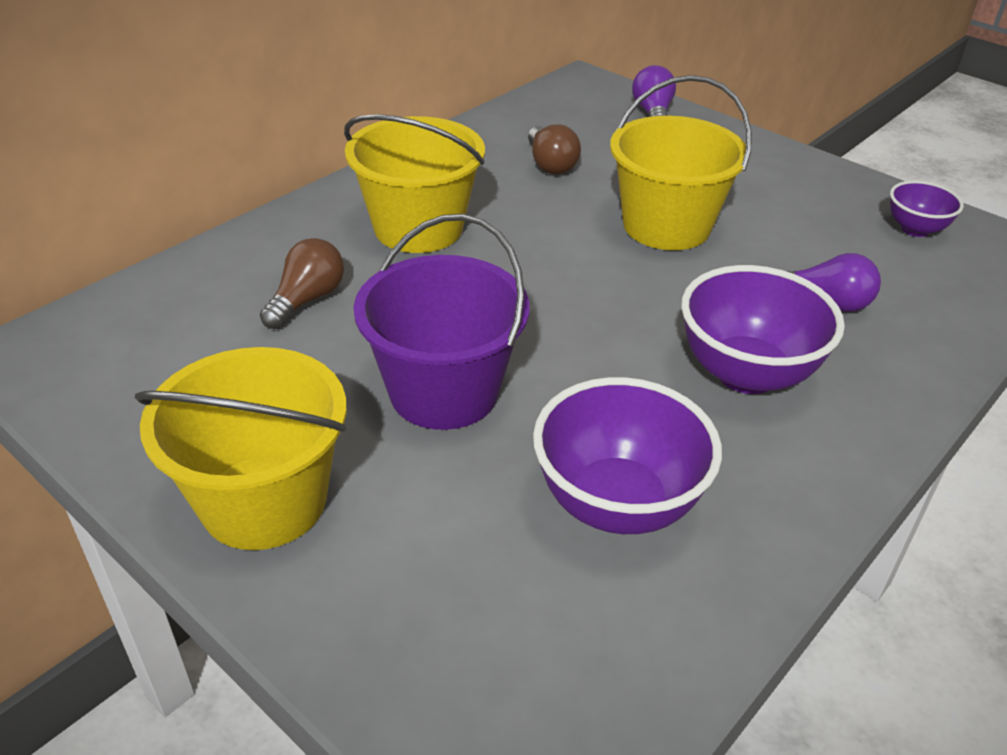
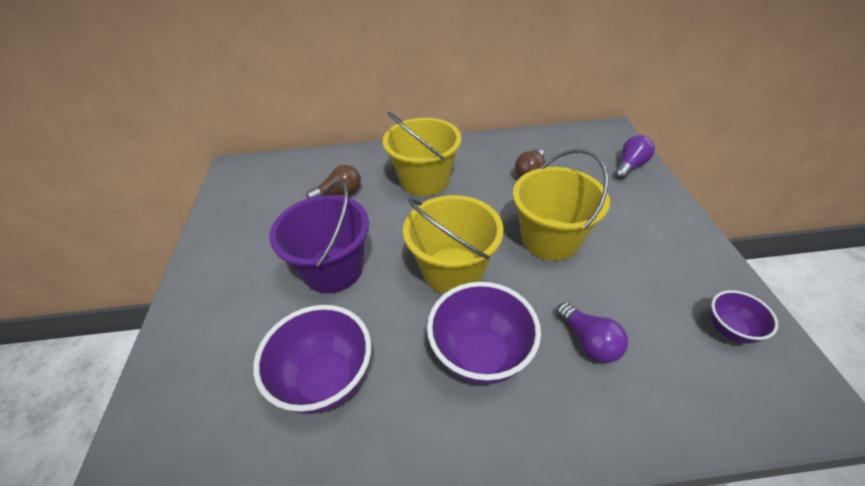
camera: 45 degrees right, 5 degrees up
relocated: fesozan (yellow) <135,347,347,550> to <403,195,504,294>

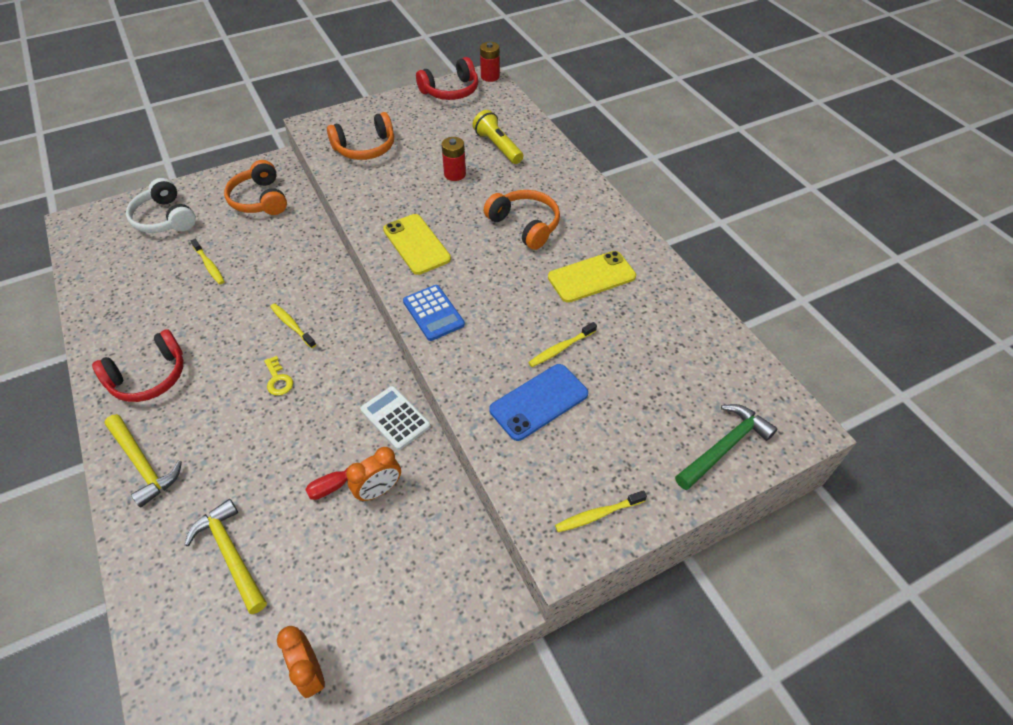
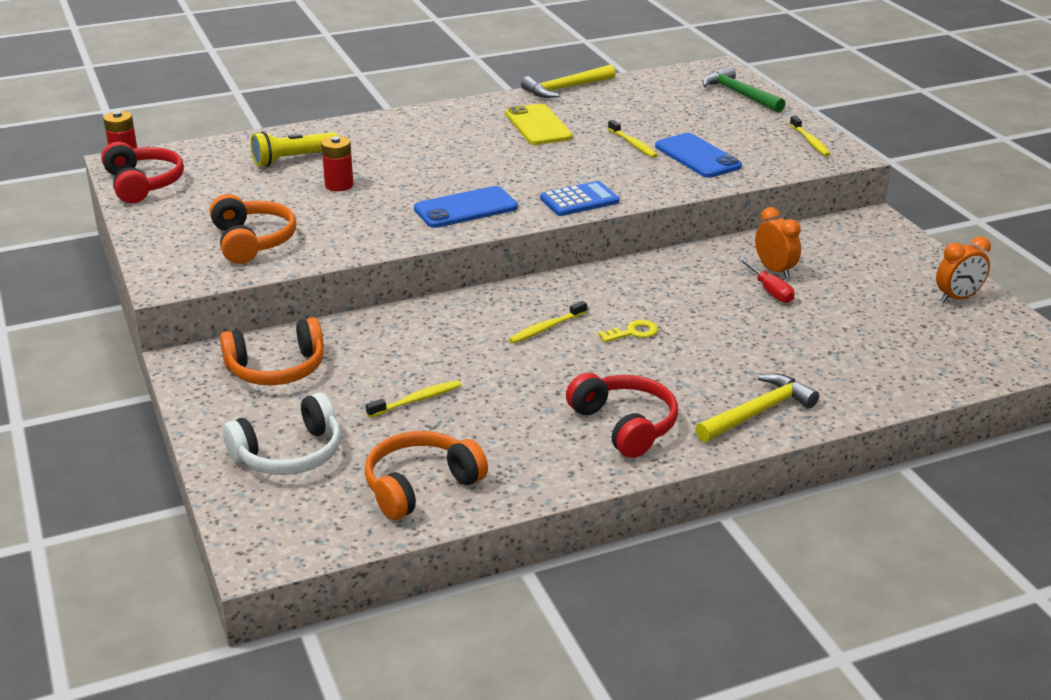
camera: 85 degrees left, 20 degrees down
missing: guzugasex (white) <360,386,431,450>
relocated: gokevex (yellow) <184,499,267,614> to <521,65,615,98>; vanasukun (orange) <484,190,560,250> to <365,431,488,520>
colour: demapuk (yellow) <383,214,451,275> to demapuk (blue) <414,186,518,228>

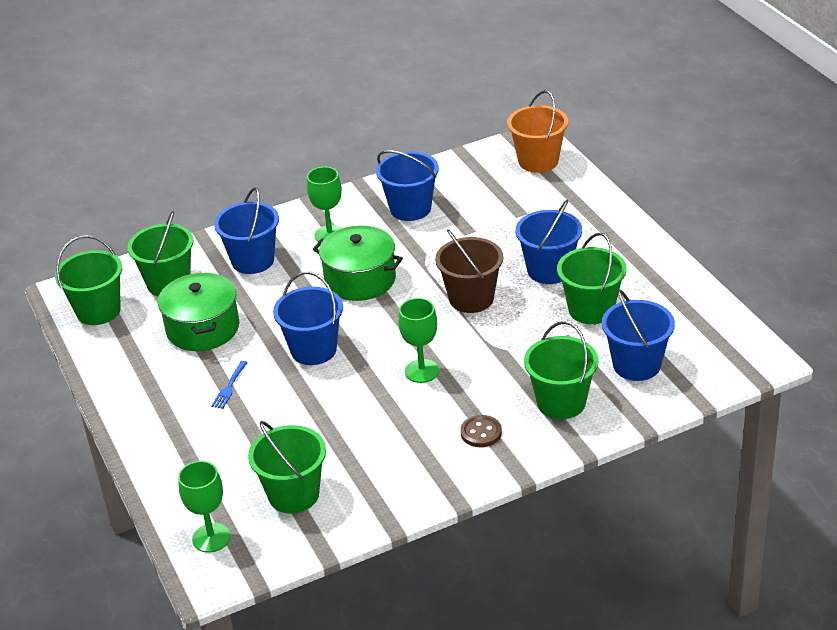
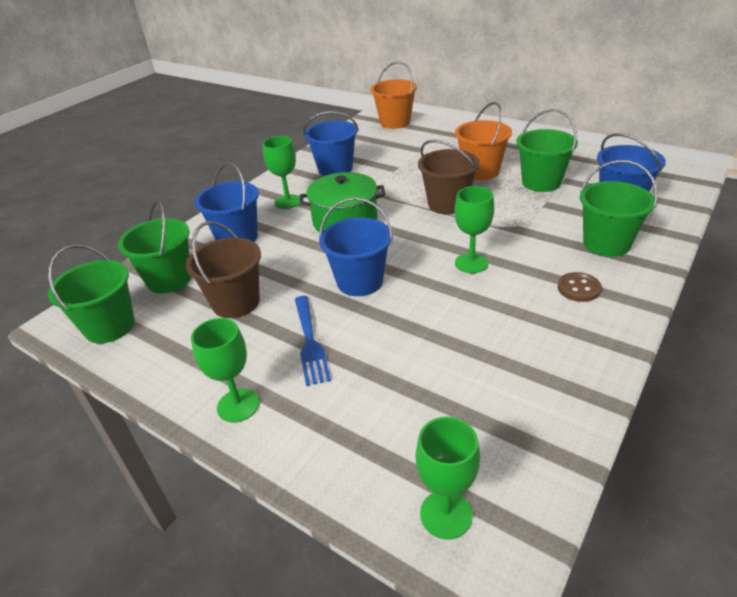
camera: 30 degrees left, 0 degrees up
missing: fesozan (green) <248,421,326,513>
appeared: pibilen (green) <191,318,259,423>
exchanged: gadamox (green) <158,273,239,351> to fesozan (brown) <186,221,261,318>
colour: fesozan (blue) <515,200,582,284> to fesozan (orange) <455,102,512,180>
size: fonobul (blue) <211,361,248,409> = <295,296,331,386> x1.68

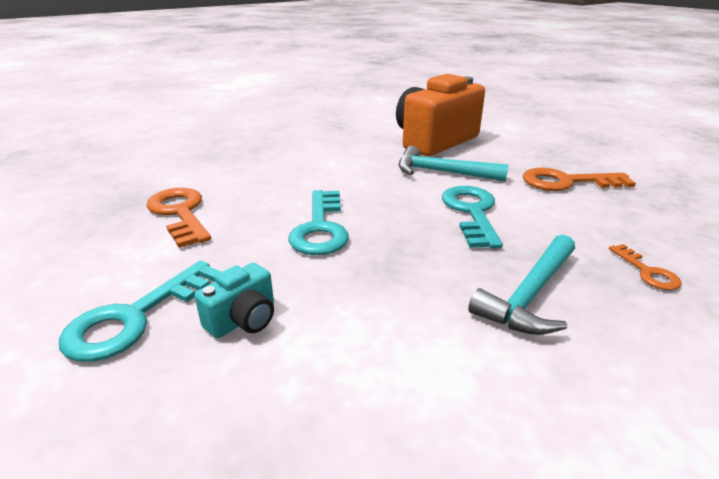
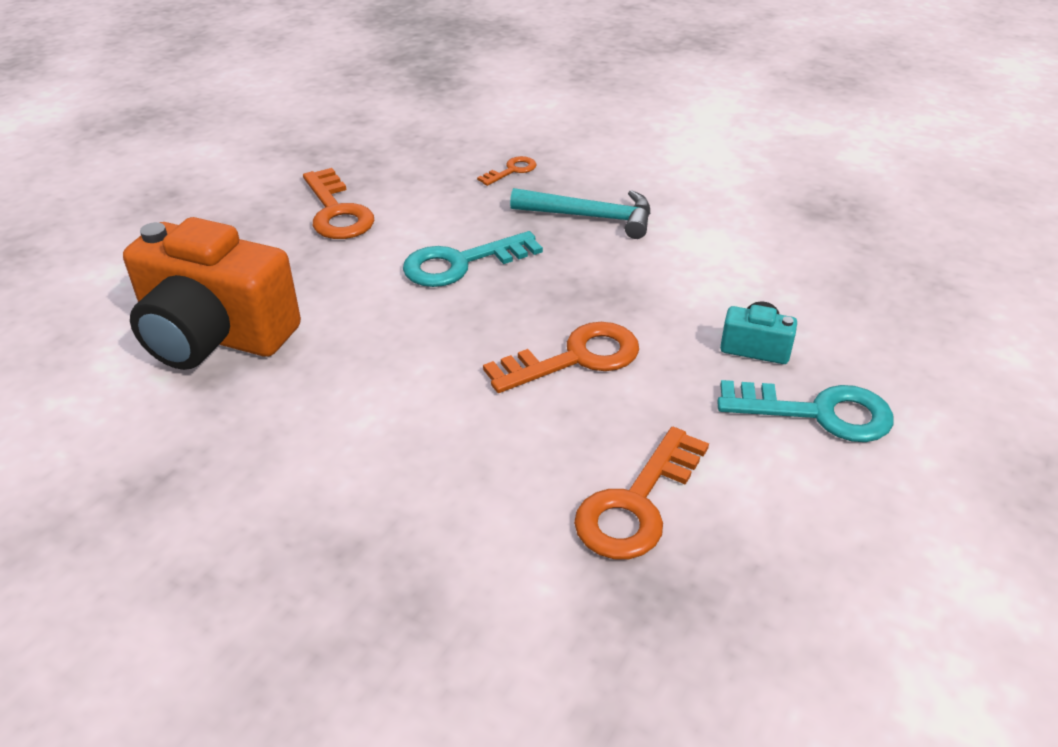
camera: 115 degrees left, 10 degrees up
missing: gokevex (turquoise) <399,146,509,182>
colour: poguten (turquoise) <288,190,349,255> to poguten (orange) <483,322,639,393>

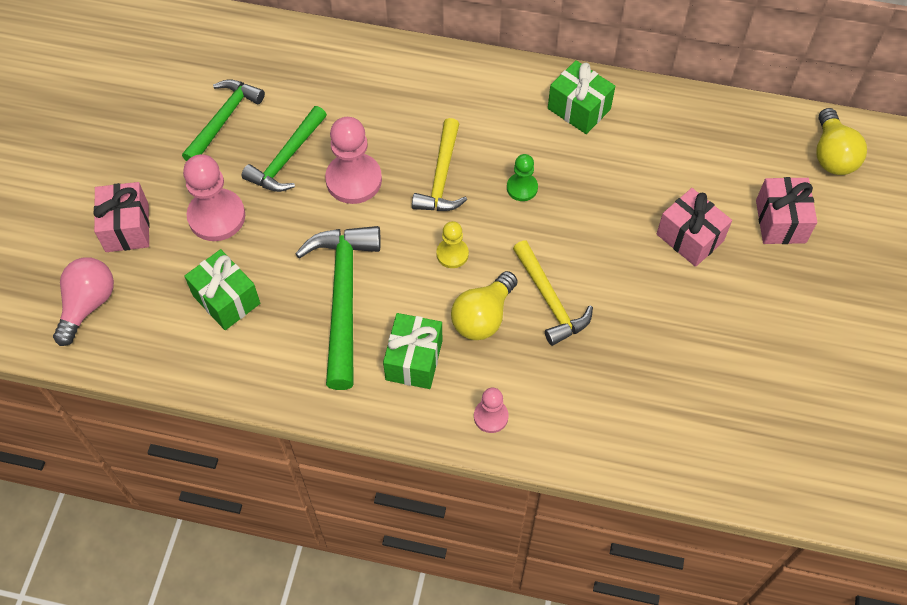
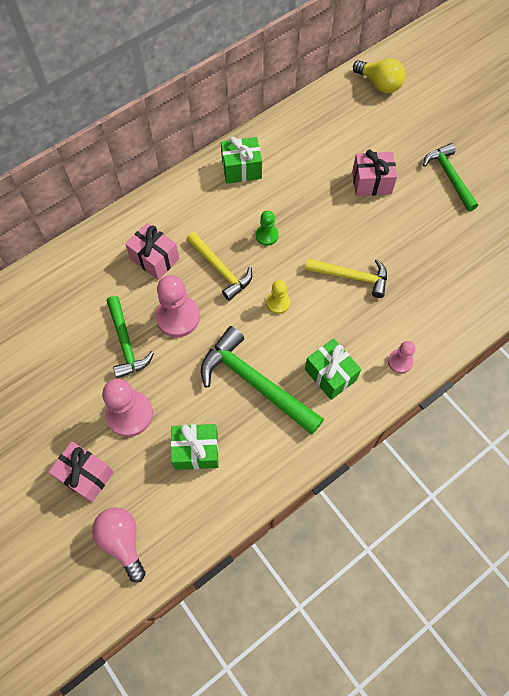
camera: 50 degrees left, 5 degrees up
missing: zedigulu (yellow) <451,271,517,340>
relocated: gokevex (green) <182,79,265,161> to <423,143,478,212>; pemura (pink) <756,177,817,244> to <125,223,179,280>

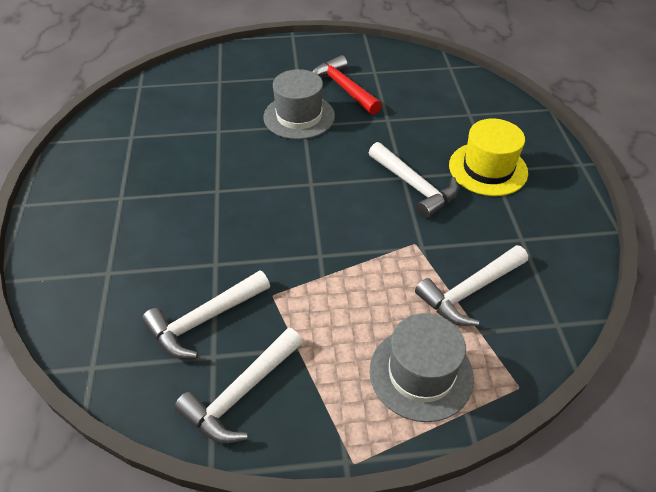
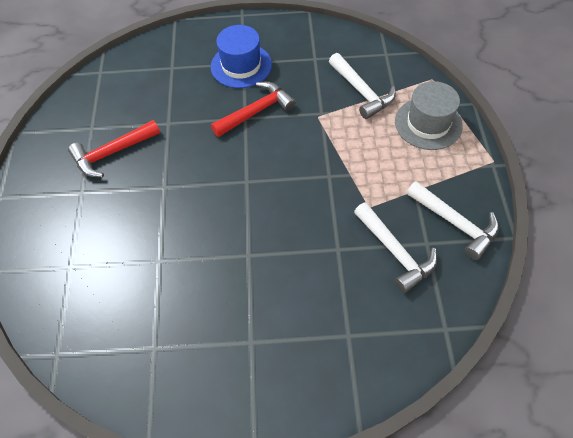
camera: 85 degrees left, 10 degrees up
missing: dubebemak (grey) <263,69,335,140>
colour: gokevex (white) <369,142,458,218> to gokevex (red) <211,82,296,137>; dubebemak (yellow) <449,119,528,196> to dubebemak (blue) <211,25,272,88>

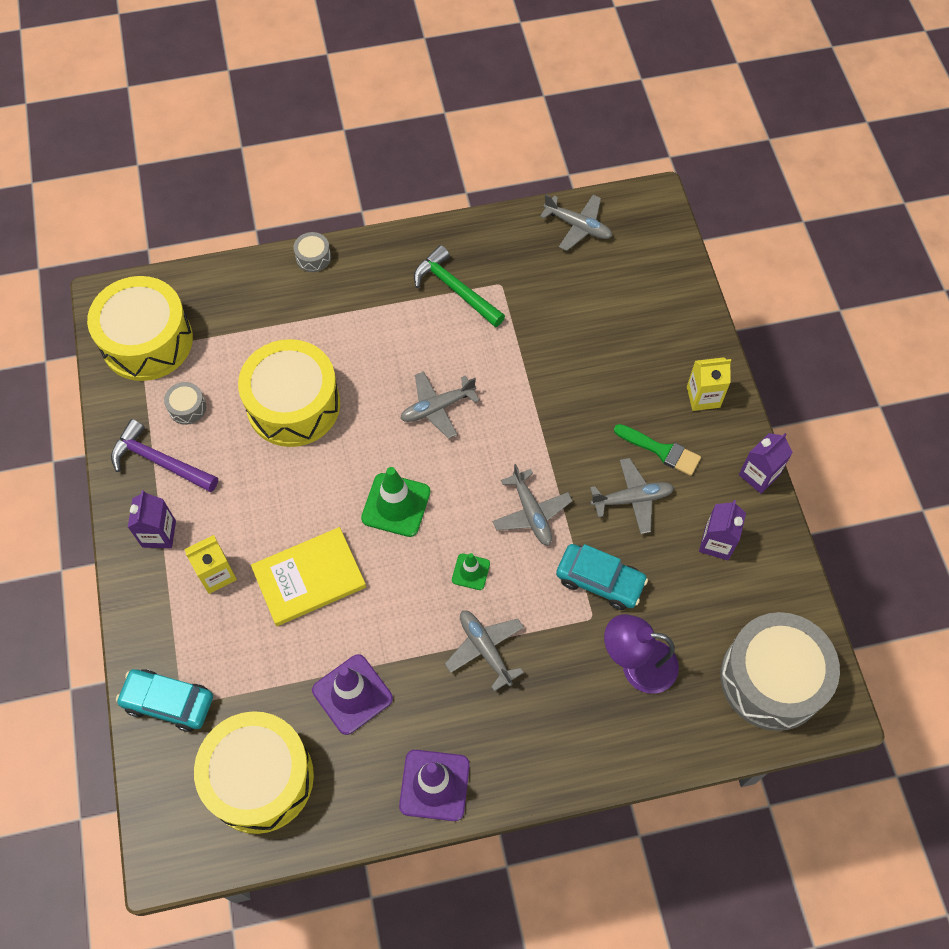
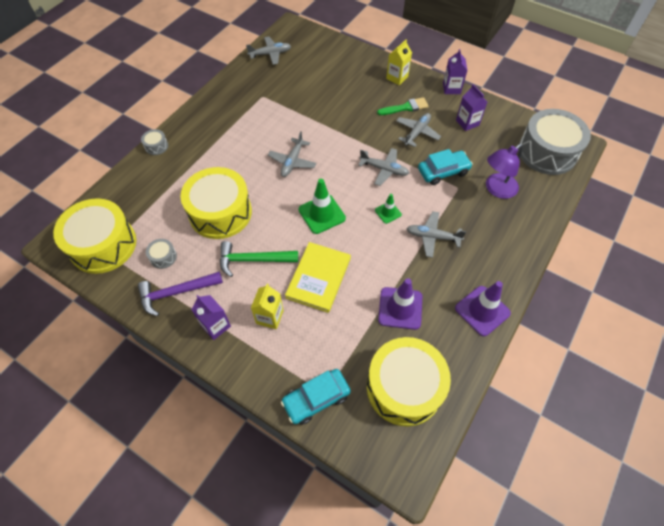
camera: 45 degrees left, 5 degrees down
relocated: gokevex (green) <414,245,505,327> to <220,241,298,277>

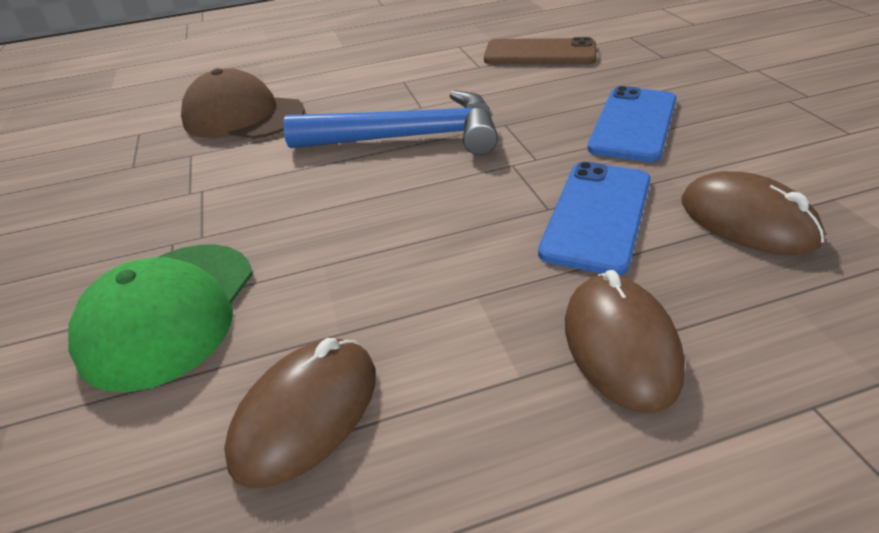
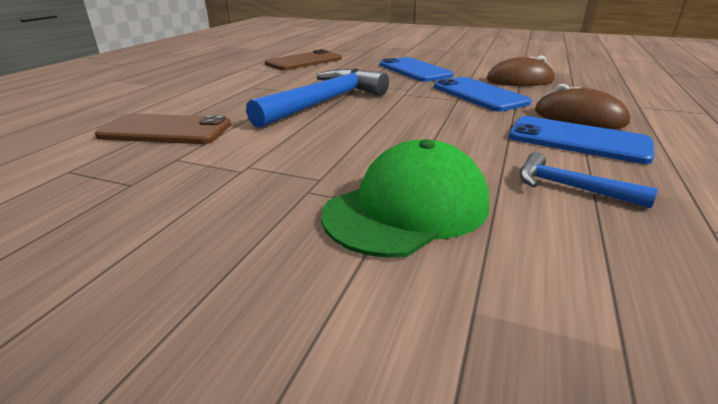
camera: 55 degrees left, 10 degrees down
appeared: demapuk (blue) <509,116,654,164>
exchanged: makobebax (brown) <181,68,305,139> to demapuk (brown) <95,113,231,144>; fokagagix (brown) <224,338,376,488> to gokevex (blue) <520,152,658,208>
spun: makobebax (green) <68,245,253,392> = <321,139,489,258> 90 degrees counterclockwise

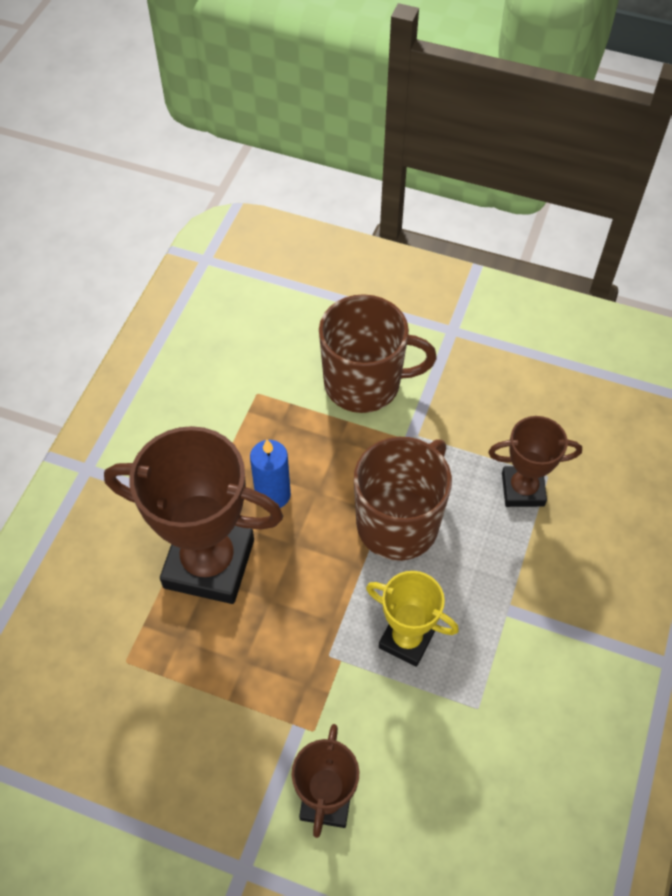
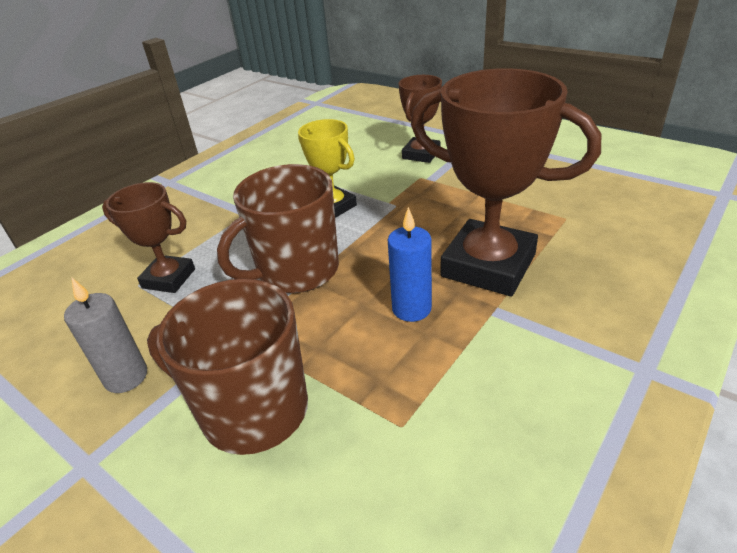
camera: 160 degrees left, 20 degrees down
appeared: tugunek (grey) <64,278,147,393>

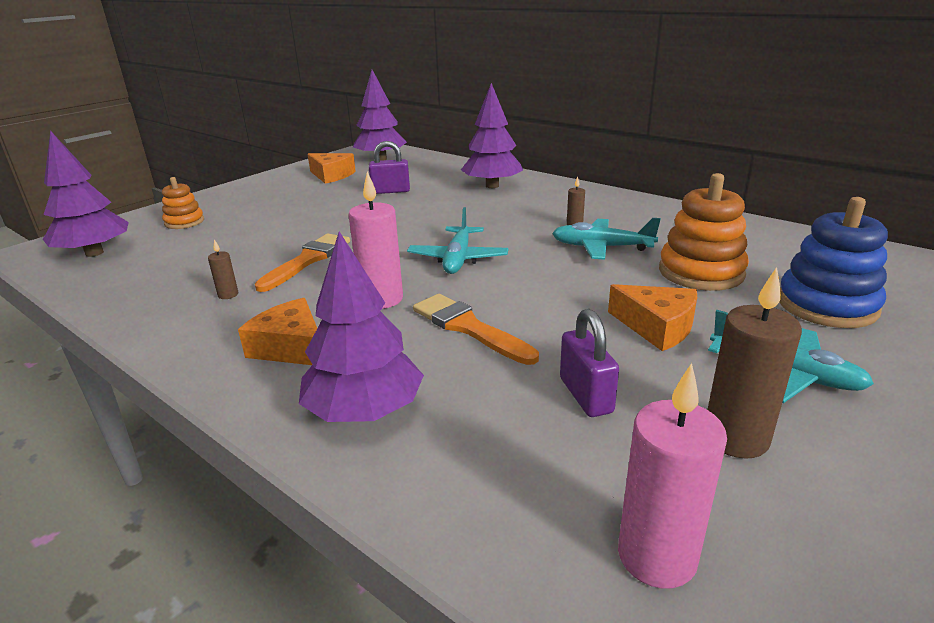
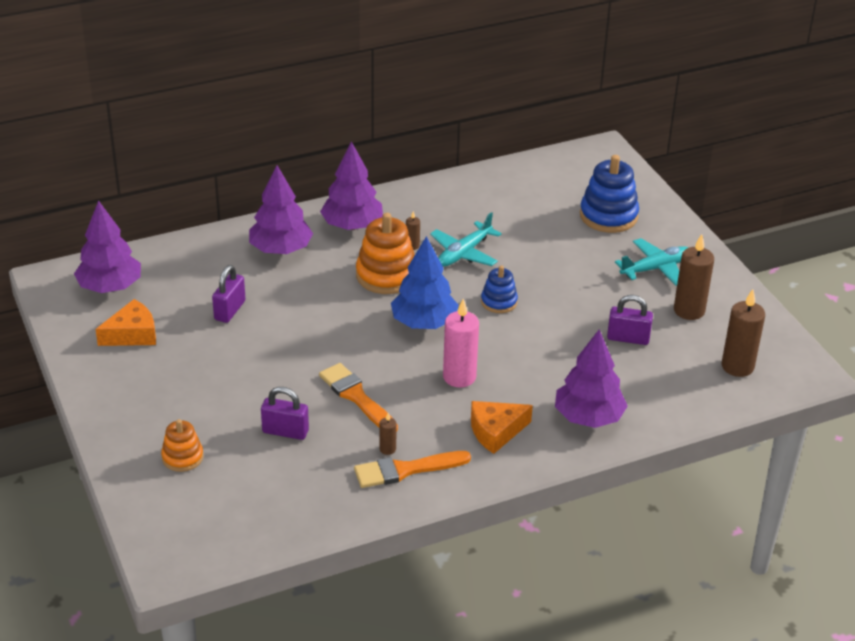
camera: 65 degrees left, 10 degrees up
missing: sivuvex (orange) <608,284,697,351>
appeared: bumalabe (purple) <261,387,309,440>; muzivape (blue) <481,266,518,313>
relocated: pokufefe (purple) <43,130,129,257> to <320,141,383,230>; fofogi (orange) <413,294,539,365> to <354,451,471,488>; muzivape (orange) <659,173,749,291> to <356,213,415,294>
exchanged: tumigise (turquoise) <407,207,508,274> to pokufefe (blue) <391,236,459,329>
colour: tugunek (pink) <618,363,727,589> to tugunek (brown) <722,289,765,377>

